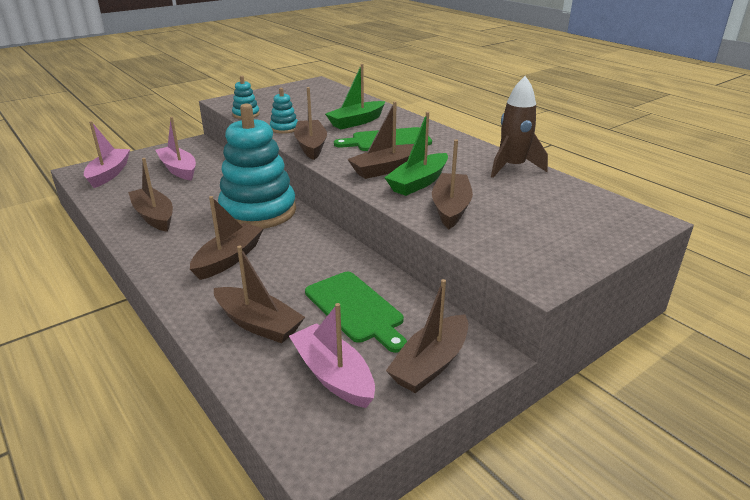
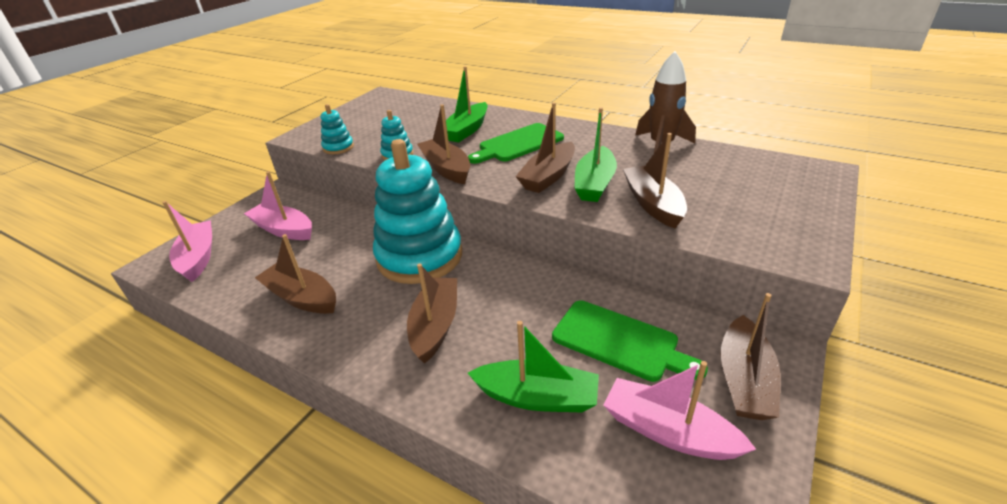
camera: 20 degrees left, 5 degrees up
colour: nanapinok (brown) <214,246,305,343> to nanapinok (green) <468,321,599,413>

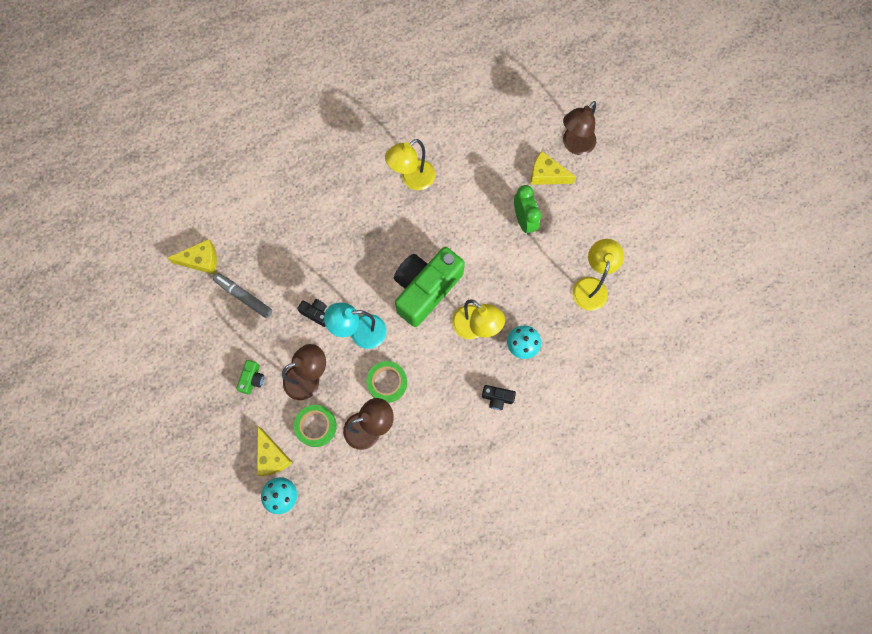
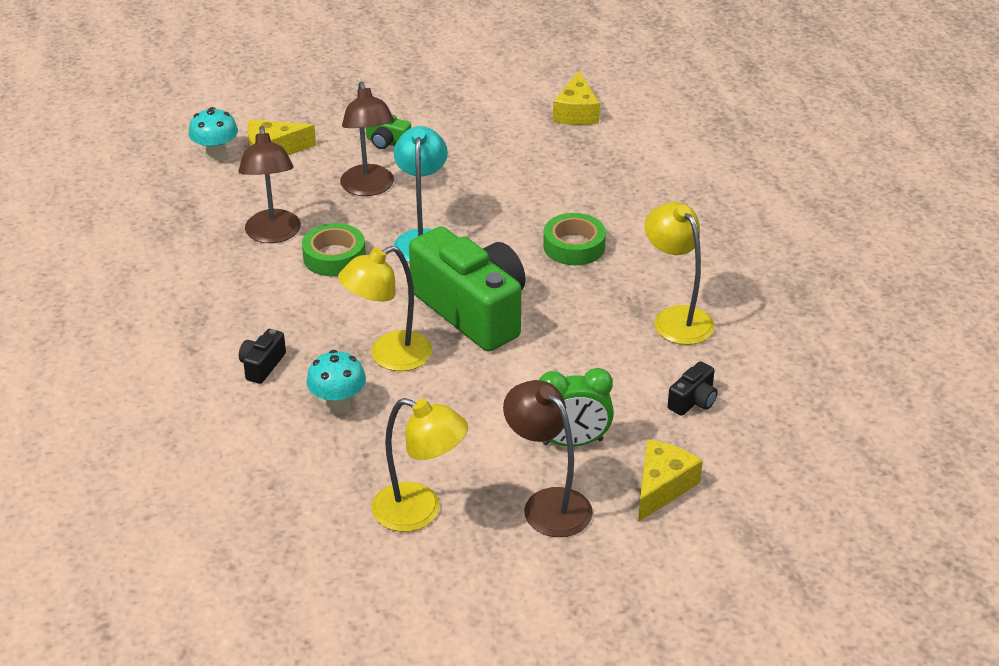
camera: 100 degrees right, 35 degrees down
missing: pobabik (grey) <213,273,272,318>
relocated: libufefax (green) <294,405,337,447> to <543,213,606,265>; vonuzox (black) <297,299,327,327> to <668,361,718,416>; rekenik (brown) <563,101,596,155> to <503,380,593,537>

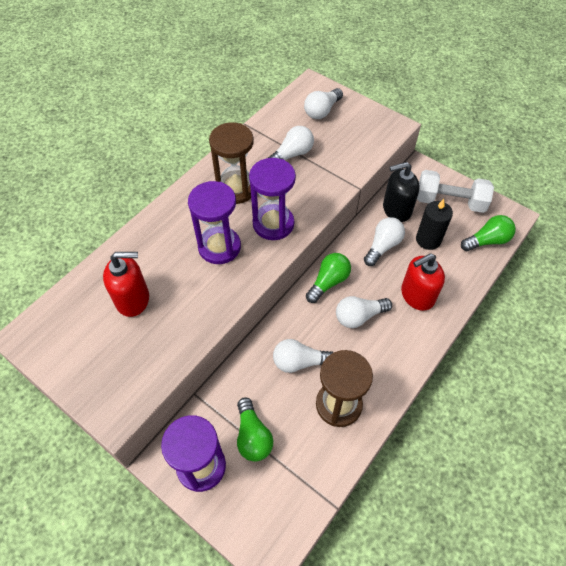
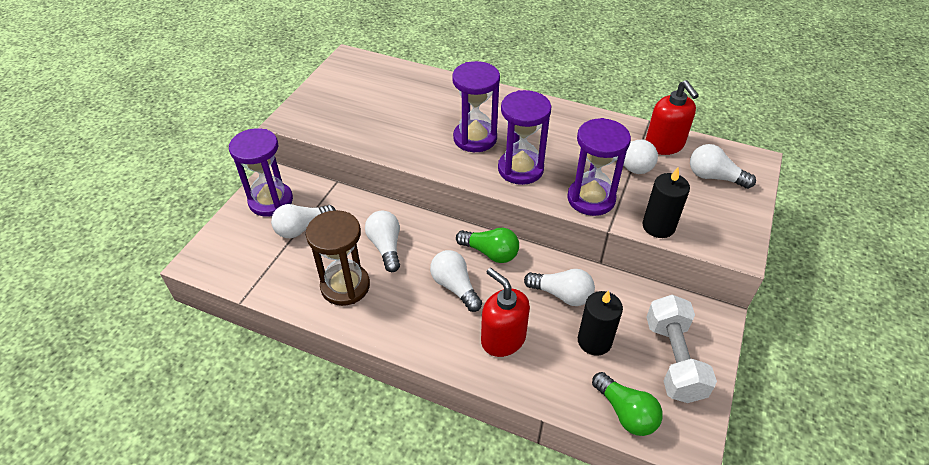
camera: 75 degrees right, 10 degrees down
missing: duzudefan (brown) <209,122,254,204>; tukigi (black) <383,162,420,222>
appeared: duzudefan (purple) <567,118,631,216>; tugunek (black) <642,168,690,238>
relocated: tukigi (red) <103,252,149,317> to <645,80,699,155>
colour: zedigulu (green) <237,397,273,462> to zedigulu (white) <271,204,336,238>

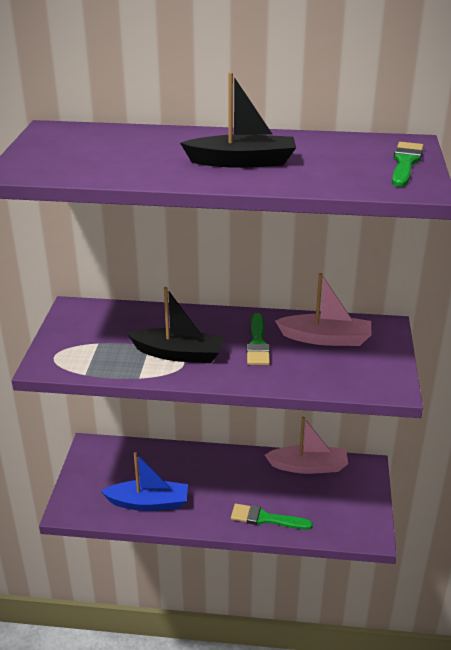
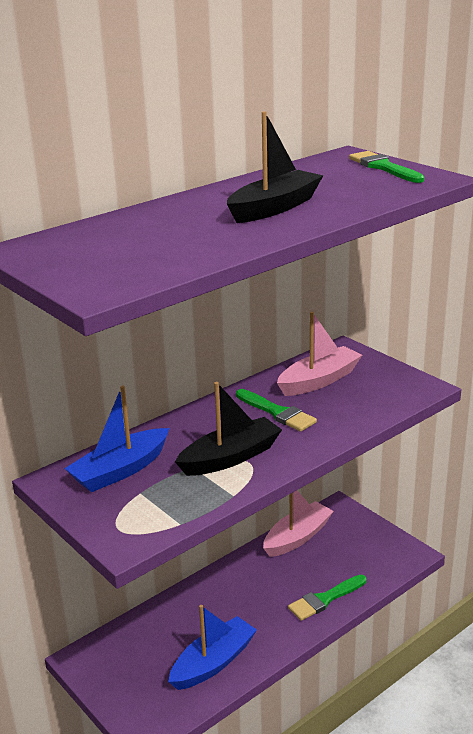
camera: 45 degrees left, 5 degrees down
appeared: nanapinok (blue) <64,385,169,492>

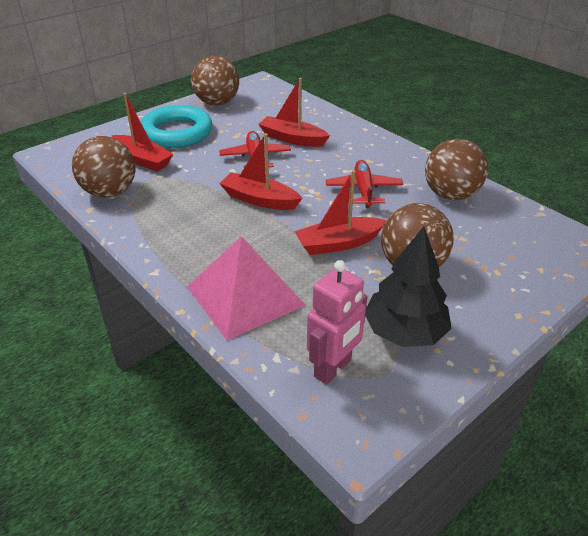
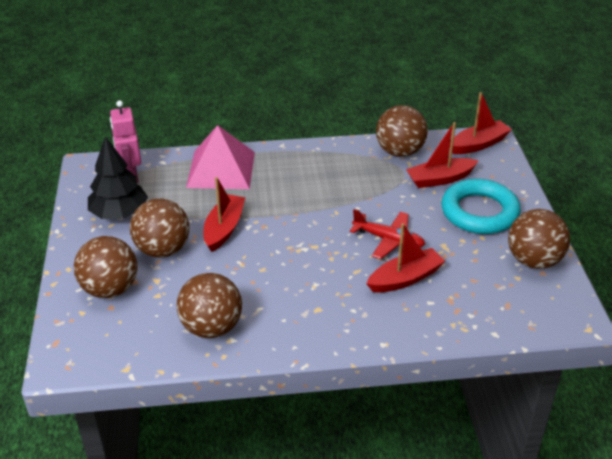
camera: 125 degrees right, 0 degrees up
missing: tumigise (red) <326,160,403,208>
appeared: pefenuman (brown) <74,236,138,298>
relocated: nanapinok (red) <219,133,302,210> to <450,92,512,154>

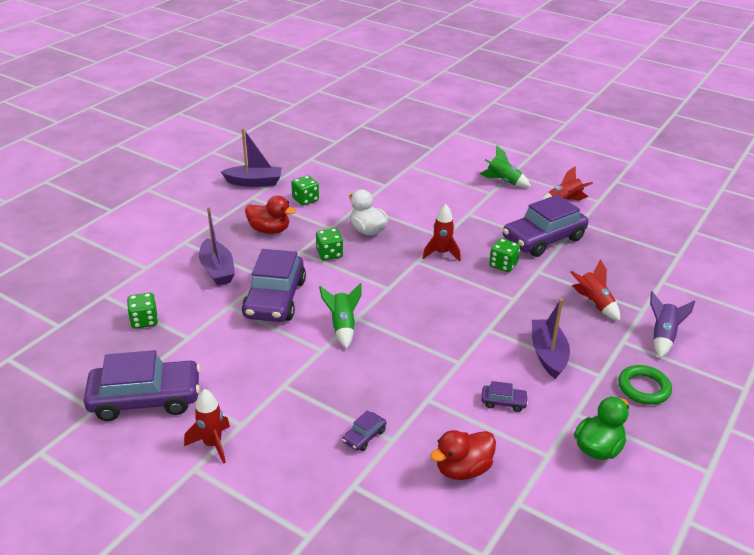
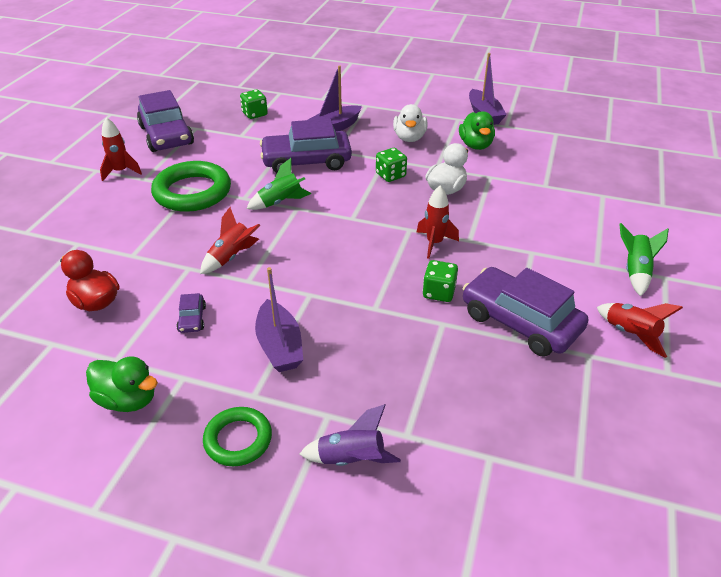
camera: 75 degrees right, 5 degrees up
missing: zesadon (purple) <342,410,386,451>
appeared: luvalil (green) <151,161,231,212>
relocated: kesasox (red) <570,259,620,321> to <200,207,261,274>
exchanged: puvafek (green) <291,175,319,206> to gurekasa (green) <459,111,495,150>
colour: gurekasa (red) <245,196,296,234> to gurekasa (white) <393,104,428,142>
spun: nanapinok (purple) <532,299,570,379> = <255,267,303,372> 90 degrees clockwise

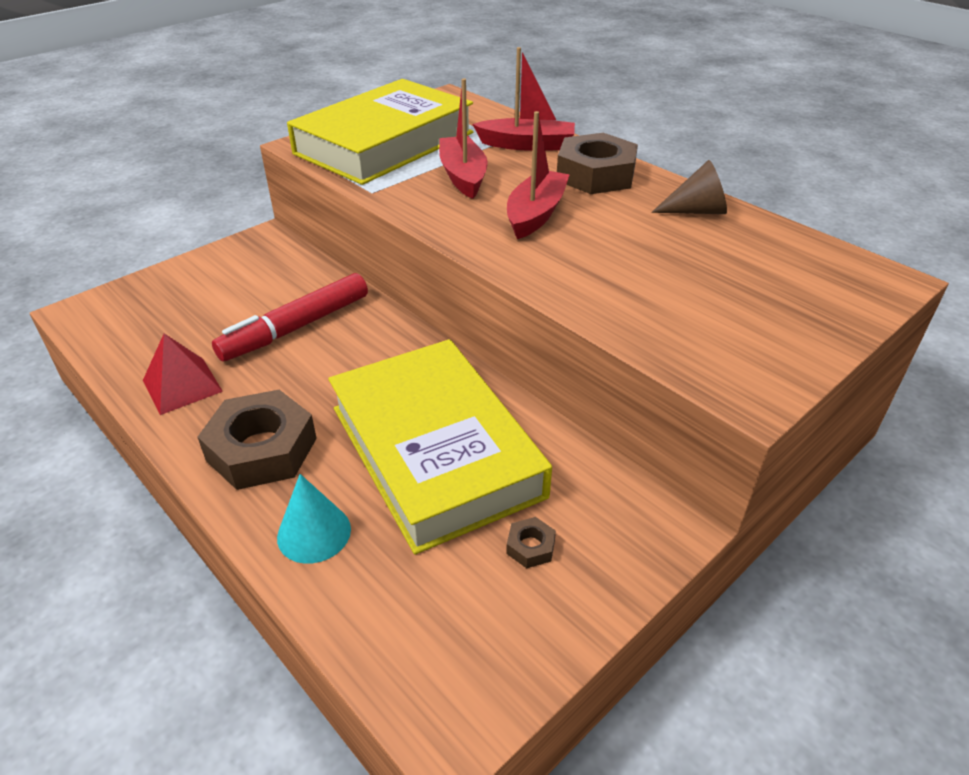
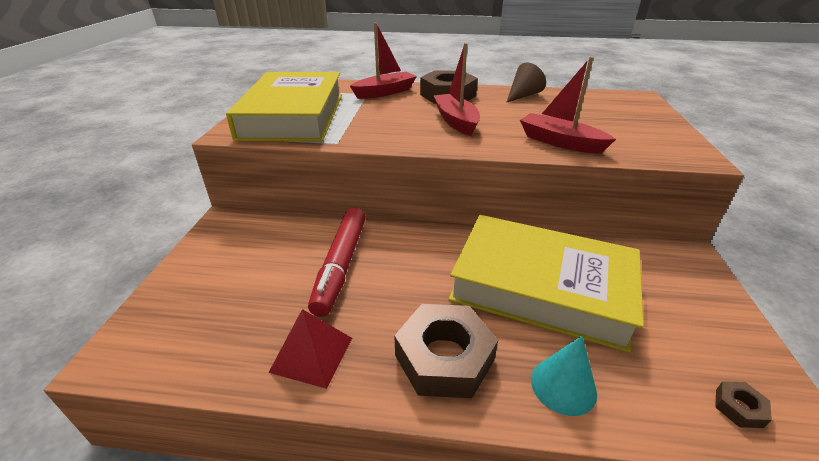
camera: 40 degrees left, 5 degrees down
relocated: nanapinok (red) <439,78,488,199> to <520,57,616,154>; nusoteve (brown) <506,517,556,568> to <715,381,772,428>

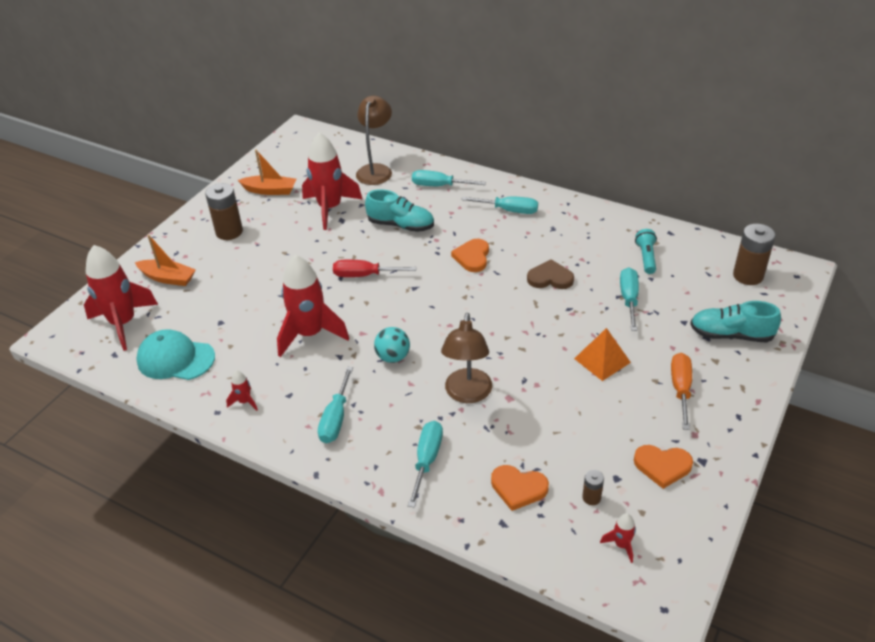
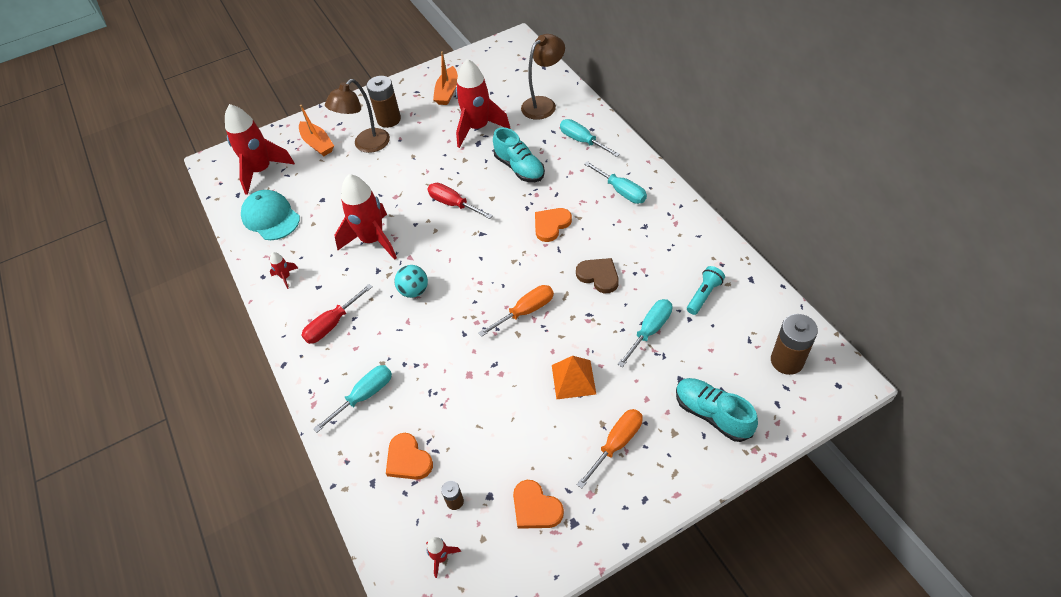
camera: 35 degrees right, 10 degrees up
appeared: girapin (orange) <478,285,554,337>
relocated: rekenik (brown) <441,313,492,403> to <325,79,390,153>
colour: girapin (turquoise) <318,367,353,443> to girapin (red) <301,284,373,344>
spun: nanapinok (orange) <238,150,296,195> = <433,51,458,105> 60 degrees clockwise

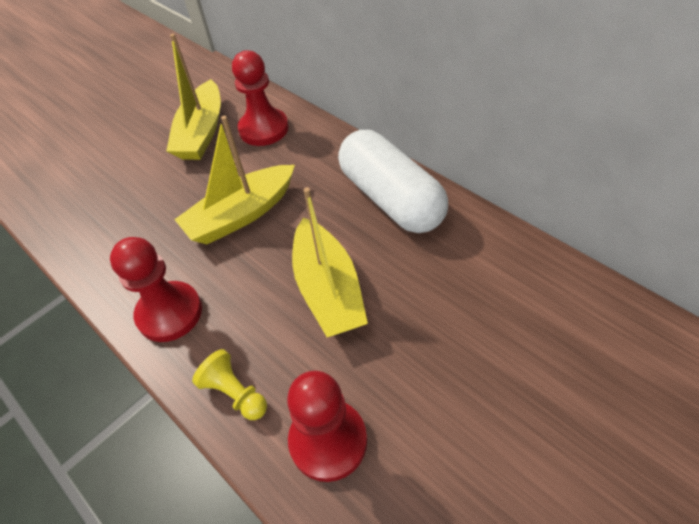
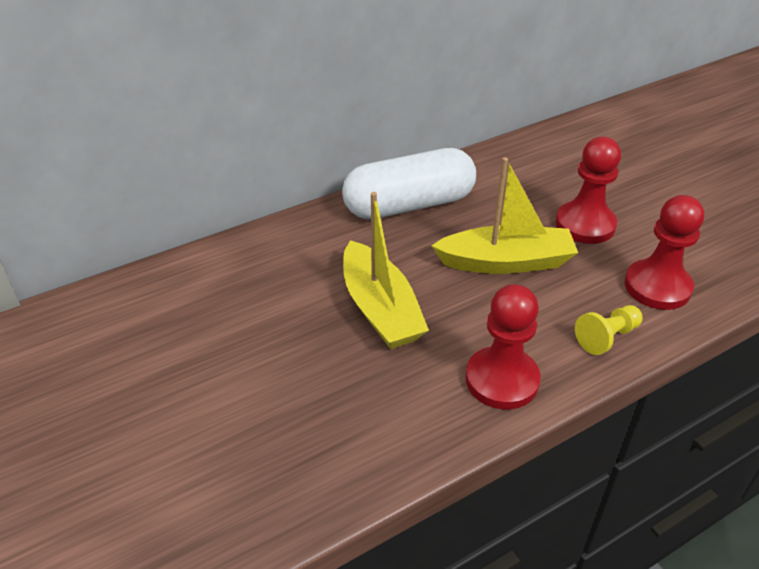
camera: 80 degrees left, 10 degrees down
missing: nanapinok (yellow) <166,34,221,160>
relocated: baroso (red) <232,50,289,146> to <555,137,621,244>

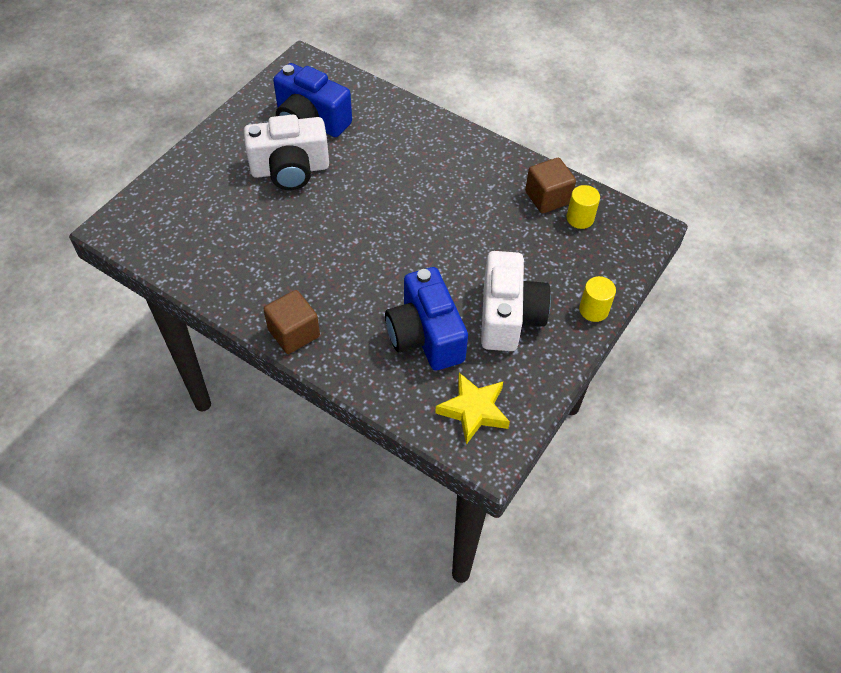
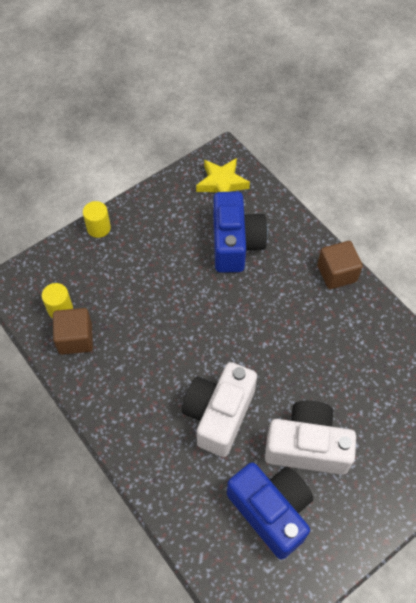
camera: 160 degrees left, 5 degrees up
relocated: vonuzox (white) <481,251,551,351> to <182,362,257,457>

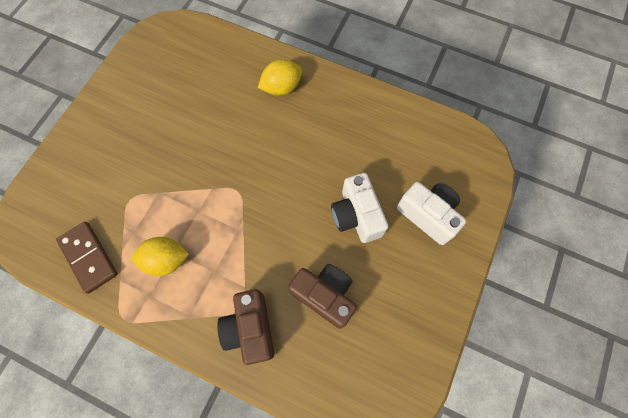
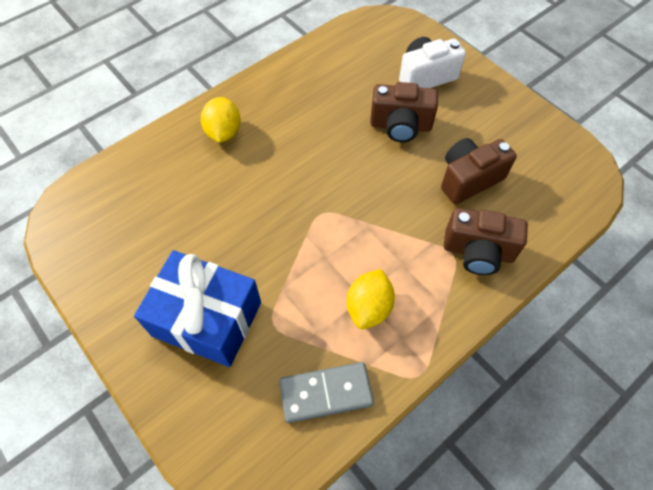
camera: 65 degrees left, 10 degrees down
appeared: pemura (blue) <134,250,261,367>
colour: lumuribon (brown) <56,221,118,294> to lumuribon (grey) <279,362,374,423>; vonuzox (white) <331,173,389,243> to vonuzox (brown) <370,82,438,142>

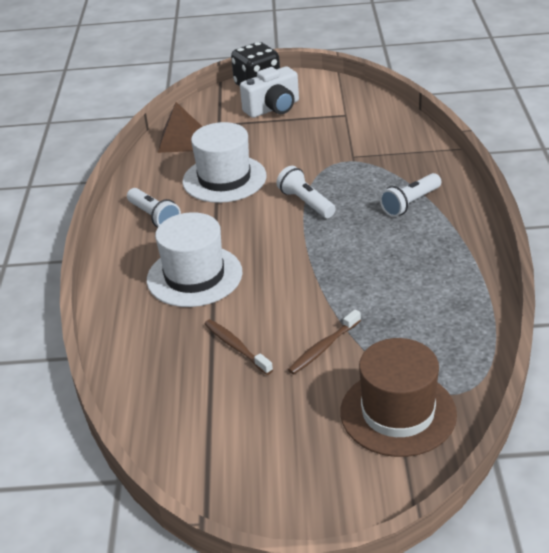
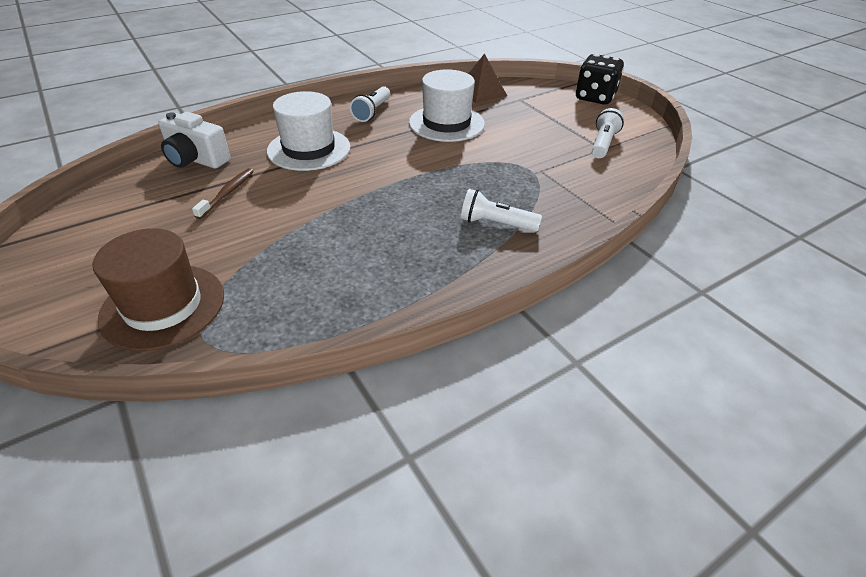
camera: 55 degrees right, 5 degrees up
missing: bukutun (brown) <288,310,361,374>
relocated: vonuzox (white) <240,66,299,118> to <158,112,231,169>; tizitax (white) <276,166,336,218> to <592,108,624,158>

